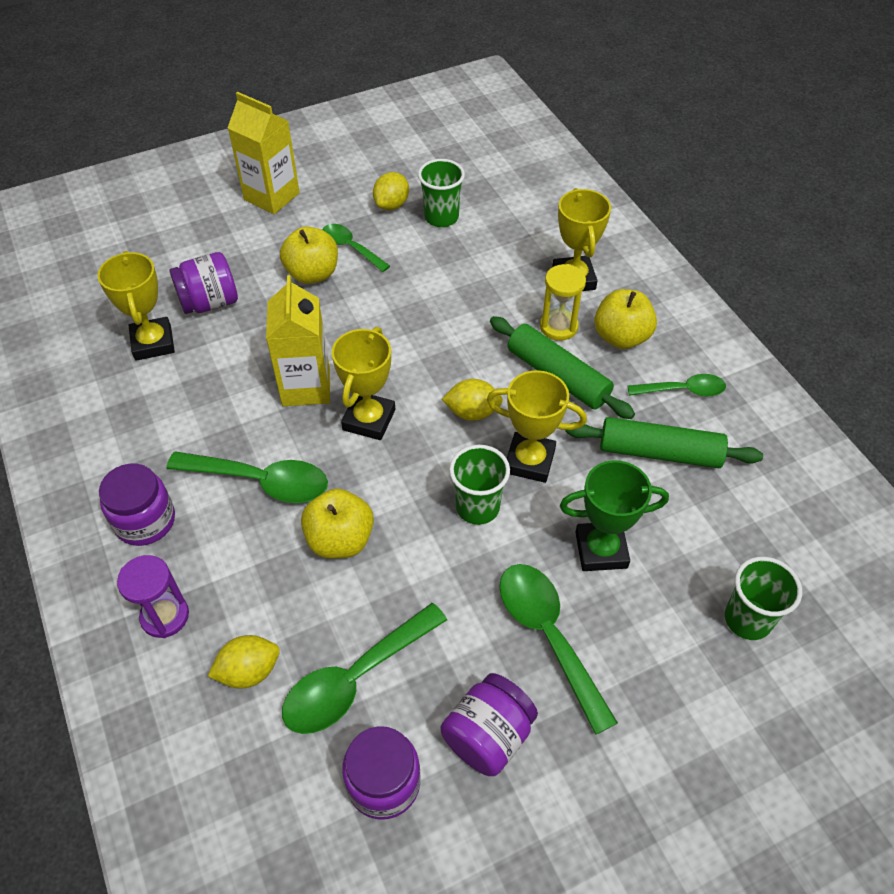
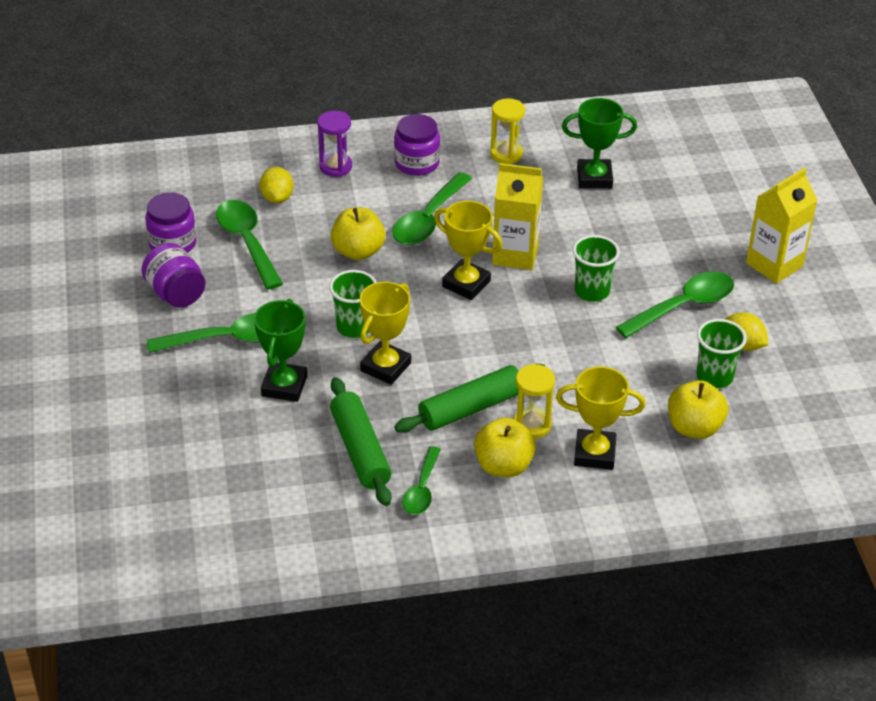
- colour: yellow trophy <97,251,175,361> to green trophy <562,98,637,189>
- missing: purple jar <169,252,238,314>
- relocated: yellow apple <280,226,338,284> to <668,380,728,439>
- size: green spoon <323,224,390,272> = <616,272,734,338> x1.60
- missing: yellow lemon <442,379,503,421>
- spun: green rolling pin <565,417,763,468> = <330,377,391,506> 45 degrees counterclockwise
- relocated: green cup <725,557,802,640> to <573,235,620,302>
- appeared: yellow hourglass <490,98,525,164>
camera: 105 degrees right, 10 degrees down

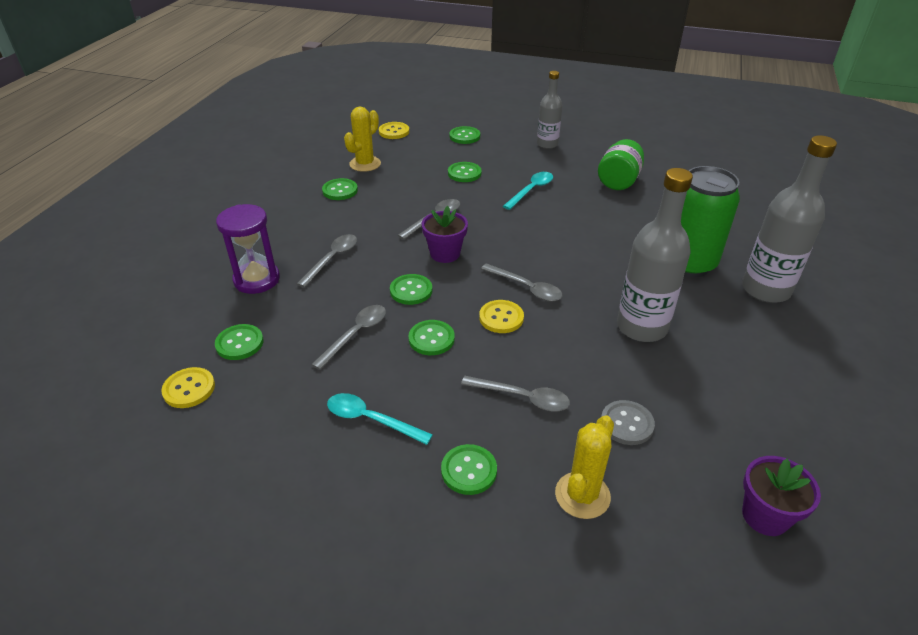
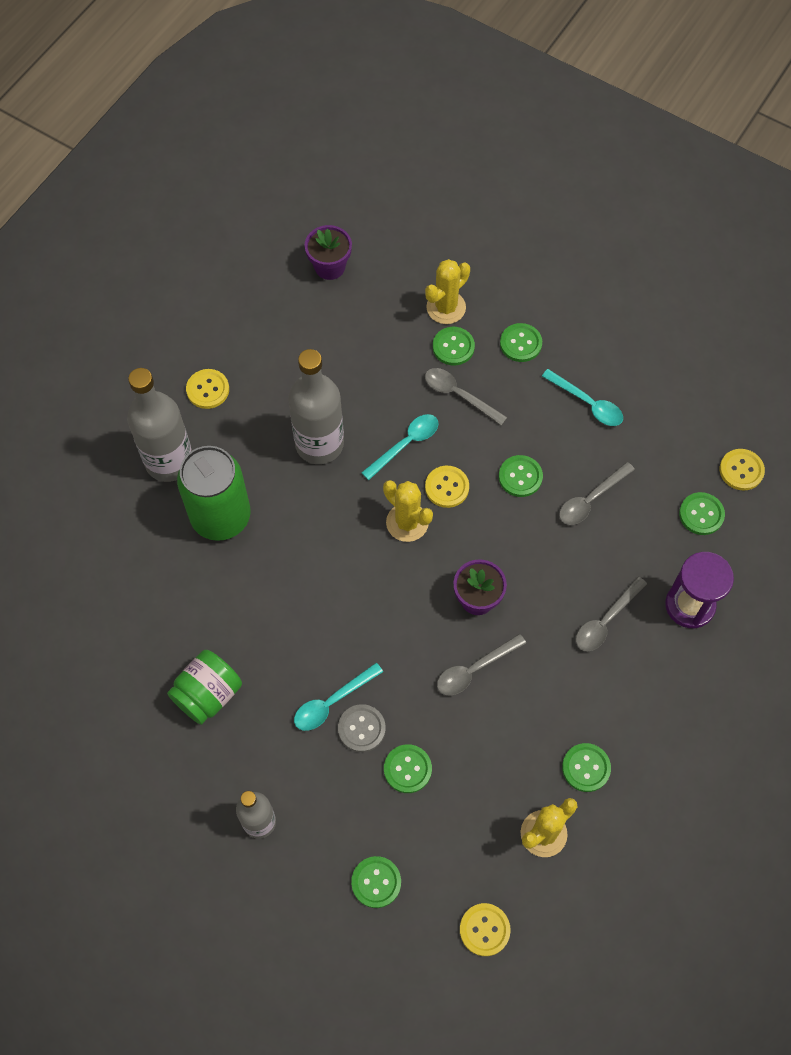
- relocated: green button <390,274,432,305> to <433,327,475,365>
- exchanged: grey spoon <481,263,562,301> to yellow cactus <383,480,433,542>
- relocated: grey button <601,400,655,445> to <338,704,386,752>
- appeared: yellow button <186,369,229,409>
- appeared: turquoise spoon <361,414,438,480>
camera: 165 degrees left, 25 degrees up

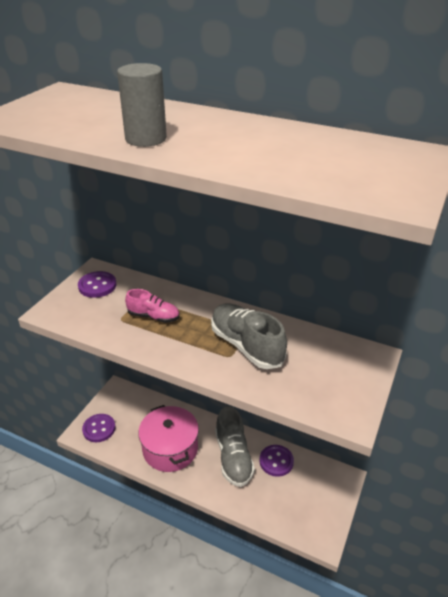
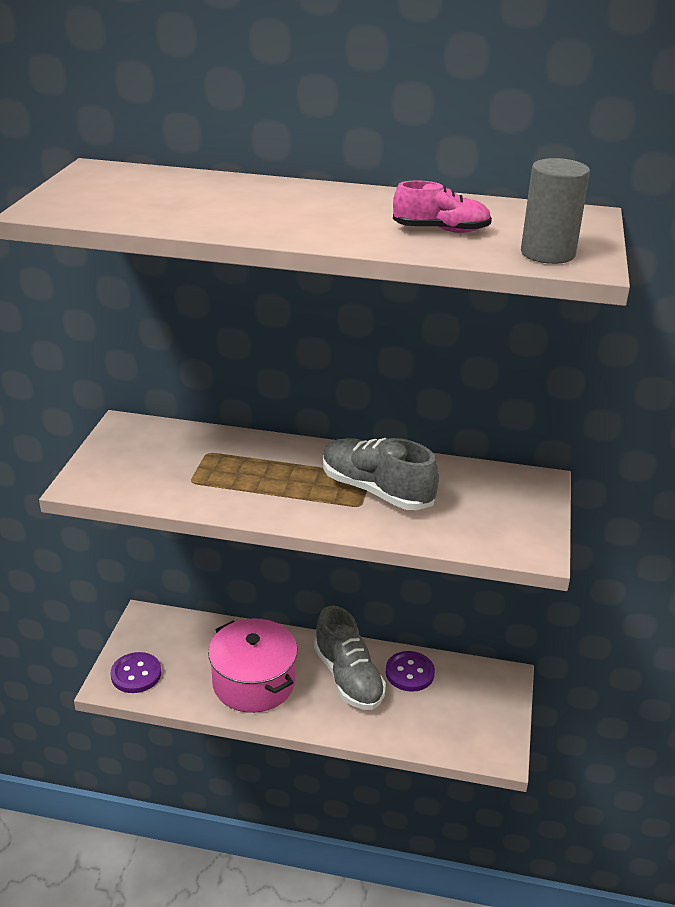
- missing: purple button <78,271,116,298>
- relocated: grey cylinder <117,63,167,147> to <521,158,590,264>
- relocated: pink shoe <125,289,180,323> to <393,181,492,233>
camera: 15 degrees left, 5 degrees down

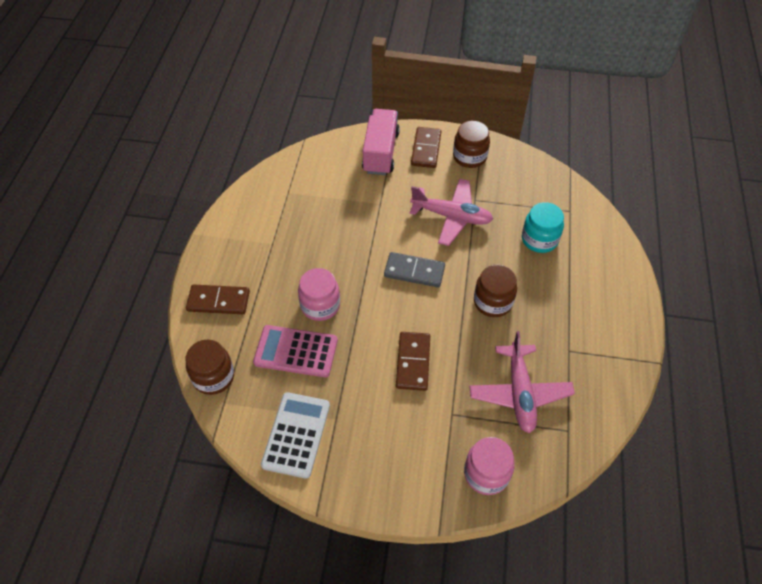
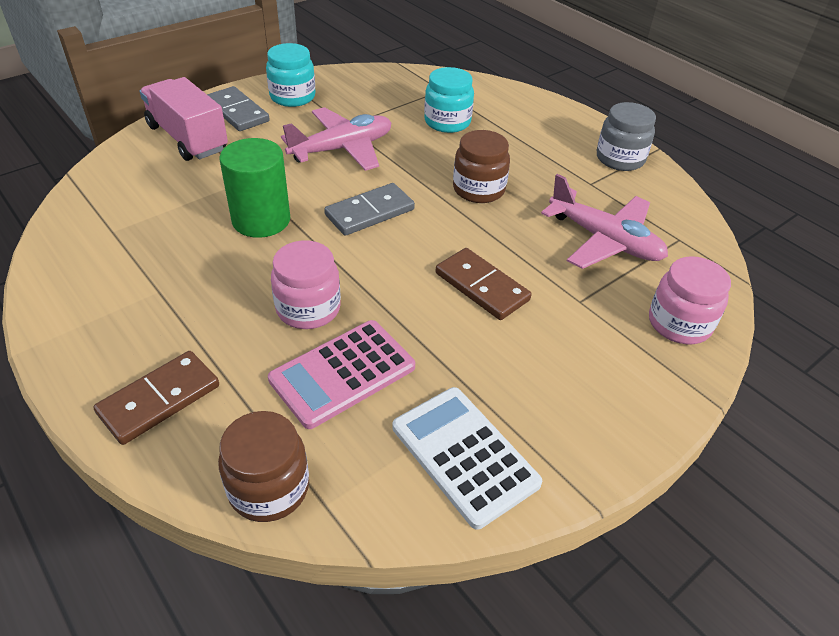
- colour: brown domino <411,127,441,168> to grey domino <207,86,269,131>
- colour: brown jar <453,121,490,168> to turquoise jar <266,43,315,107>
- appeared: green cylinder <220,138,290,238>
- appeared: grey jar <597,102,656,171>
camera: 50 degrees left, 10 degrees down

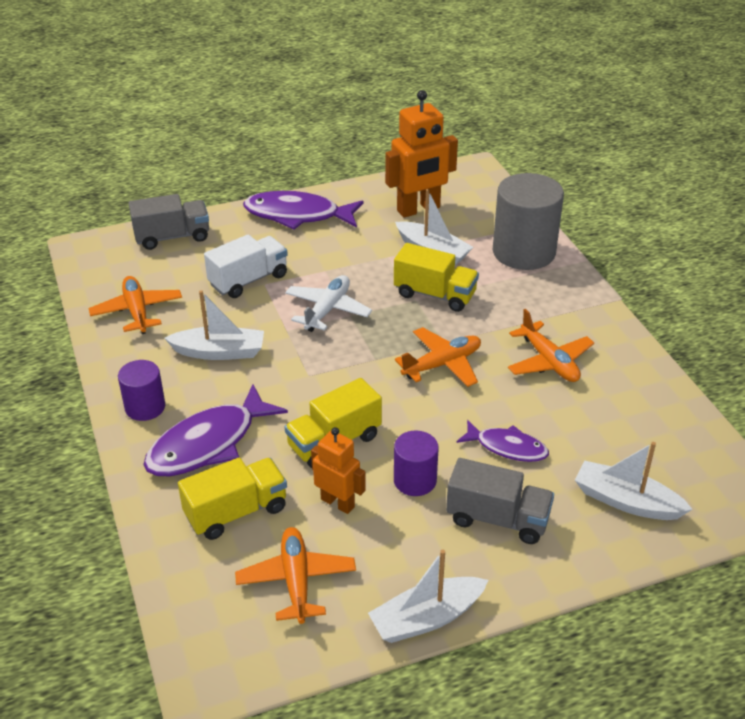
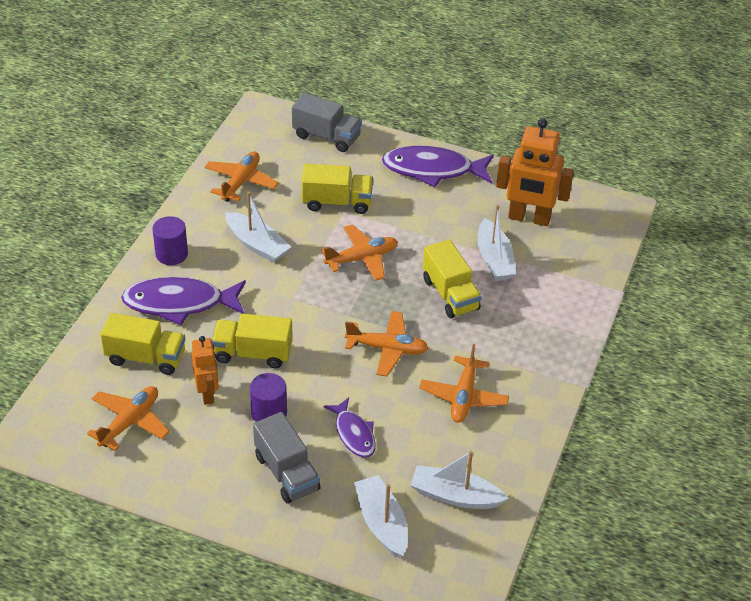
- colour: white truck <204,234,288,298> to yellow truck <302,164,373,214>
- spun: purple fish <243,191,364,230> = <382,146,494,187> 45 degrees counterclockwise
- colour: white plane <285,275,372,332> to orange plane <321,224,398,281>
- relocated: white boat <368,550,488,643> to <411,451,509,509>
- missing: grey cylinder <493,173,564,270>
camera: 40 degrees right, 5 degrees up

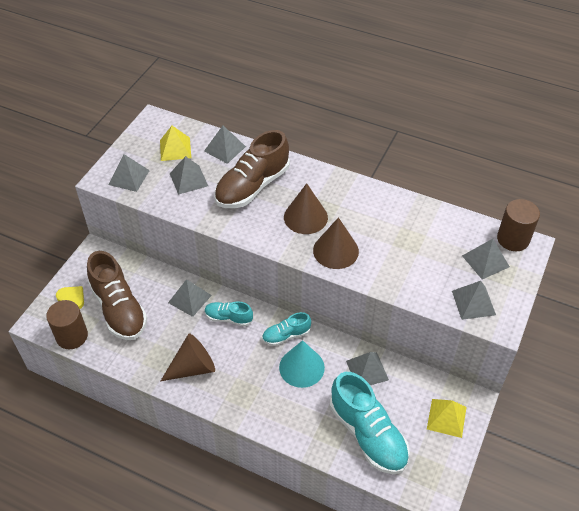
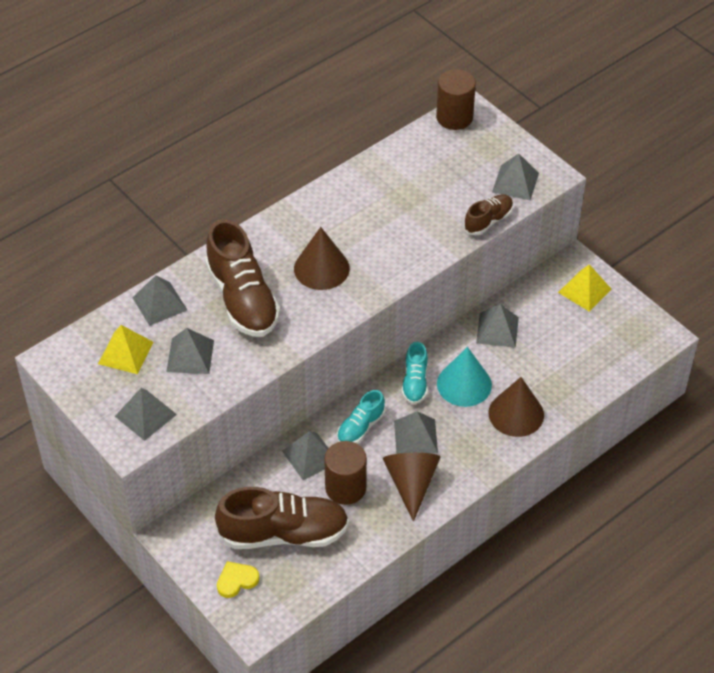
- relocated: brown cylinder <46,300,88,349> to <324,441,367,505>
- relocated: brown cone <313,217,359,269> to <488,377,544,437>
- missing: turquoise shoe <330,372,410,474>
- relocated: grey pyramid <462,239,510,280> to <394,411,438,454>
- appeared: brown shoe <464,194,513,235>
camera: 65 degrees left, 0 degrees up

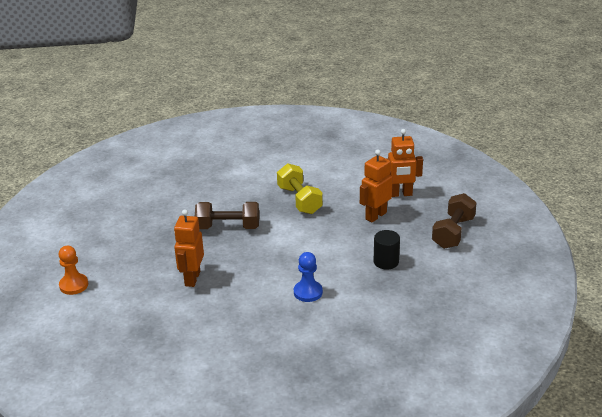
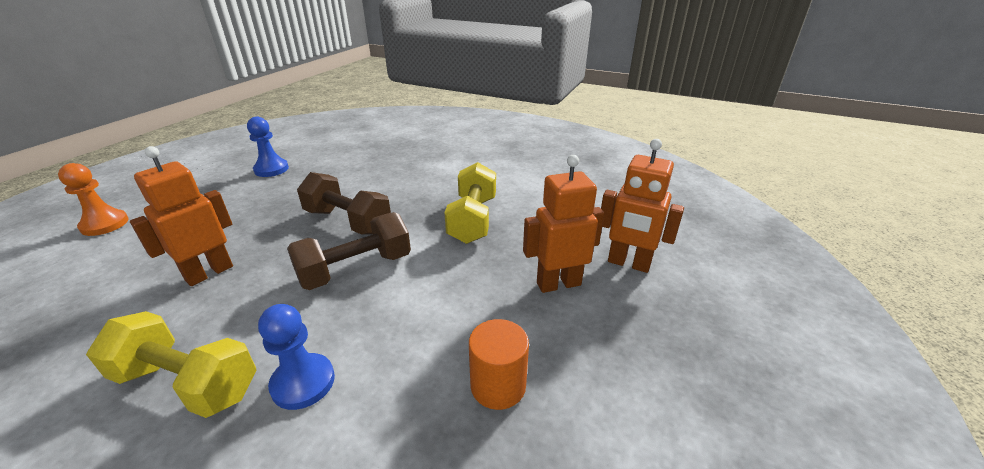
- colour: black cylinder <373,230,400,270> to orange cylinder <469,319,529,410>
- relocated: brown dumbbell <432,193,477,249> to <287,212,411,290>
- appeared: yellow dumbbell <86,311,256,418>
- appeared: blue pawn <247,117,289,177>
camera: 30 degrees right, 0 degrees up

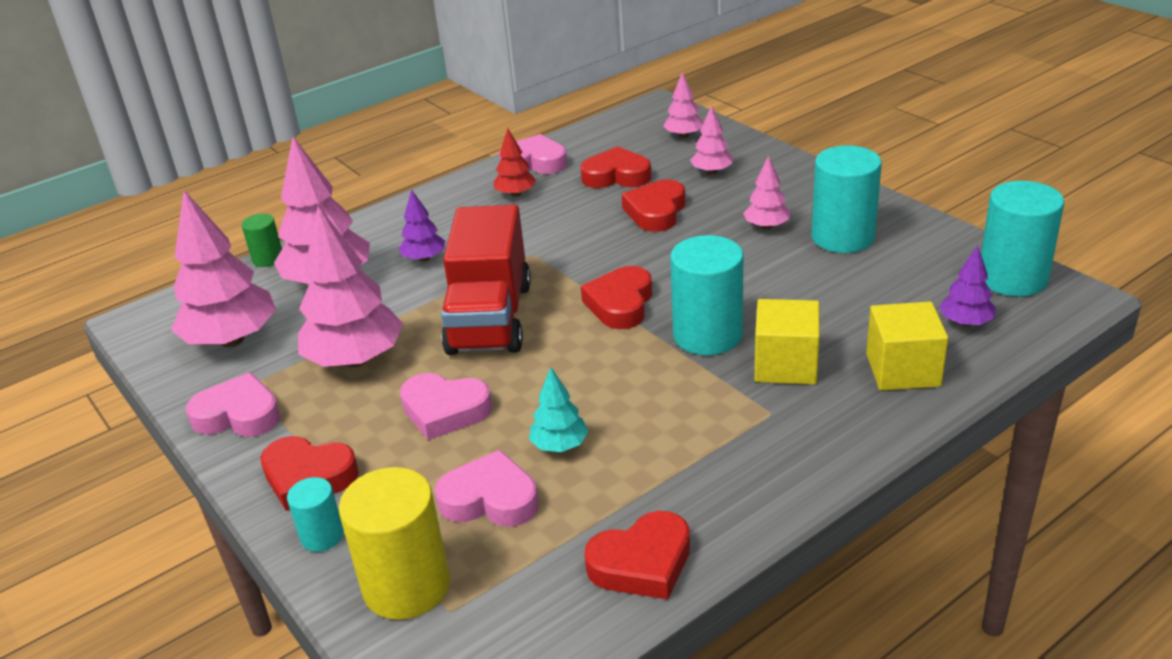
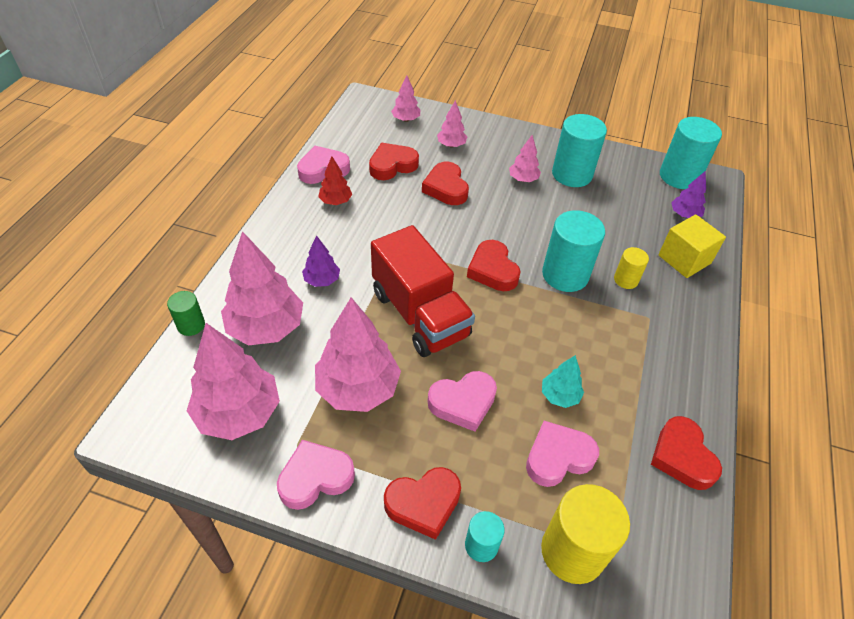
- spun: red heart <584,511,690,600> = <651,416,722,490> 135 degrees clockwise
- exchanged: yellow cube <755,299,820,385> to yellow cylinder <614,247,649,289>
camera: 40 degrees left, 15 degrees up

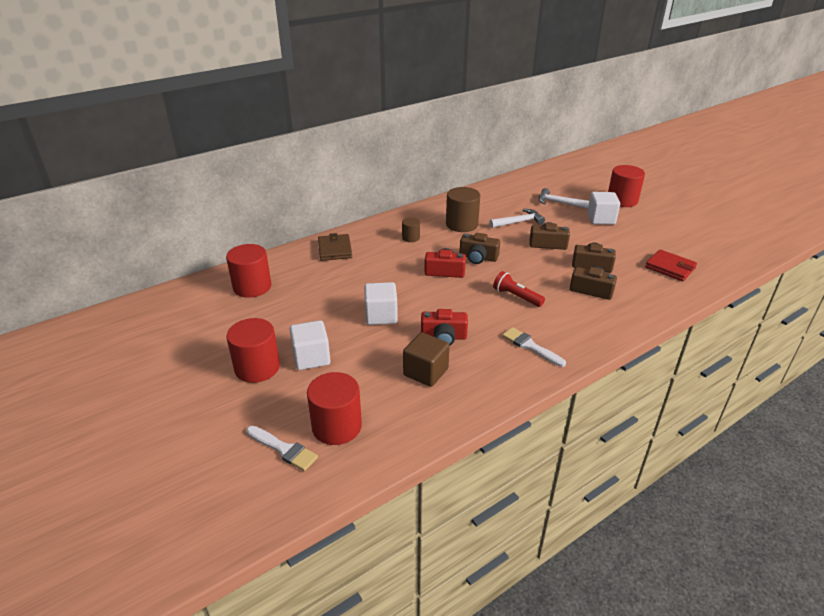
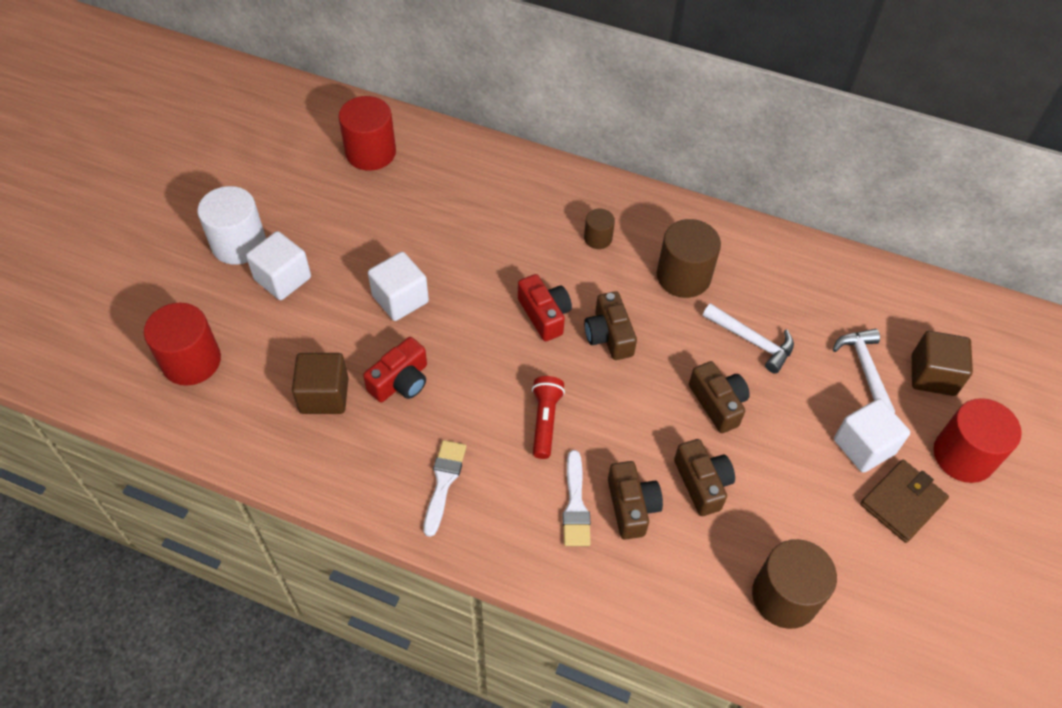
- colour: red cylinder <226,318,280,383> to white cylinder <198,186,266,265>
- relocated: white brush <246,426,318,471> to <562,450,591,546>
- relocated: brown wallet <318,233,352,261> to <860,460,949,543>
- spun: red camera <421,309,468,346> = <363,337,427,402> 105 degrees counterclockwise
- exchanged: red wallet <645,249,697,281> to brown cylinder <752,539,837,629>
- appeared: brown cube <912,331,973,396>
camera: 55 degrees right, 20 degrees up

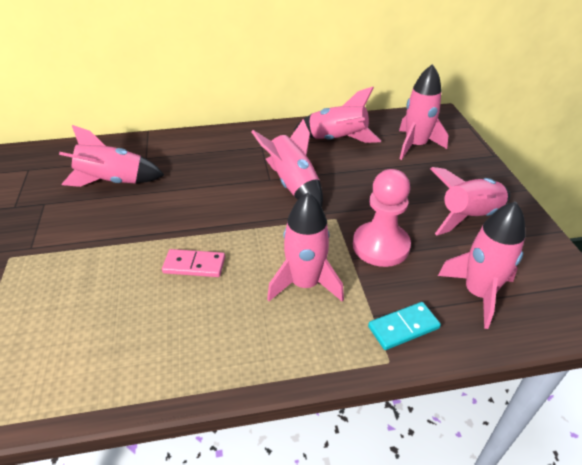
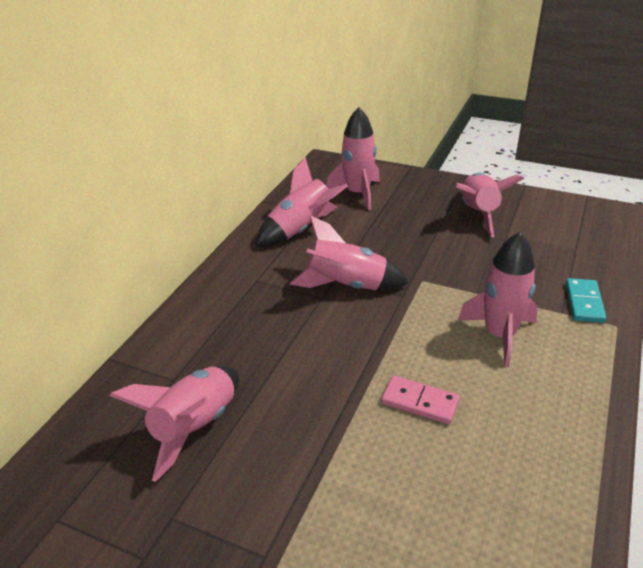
- spun: pink domino <162,249,225,277> = <381,376,460,424> 75 degrees clockwise
- missing: pink pawn <353,169,411,267>
- missing: pink rocket <438,202,525,329>
camera: 55 degrees left, 5 degrees down

